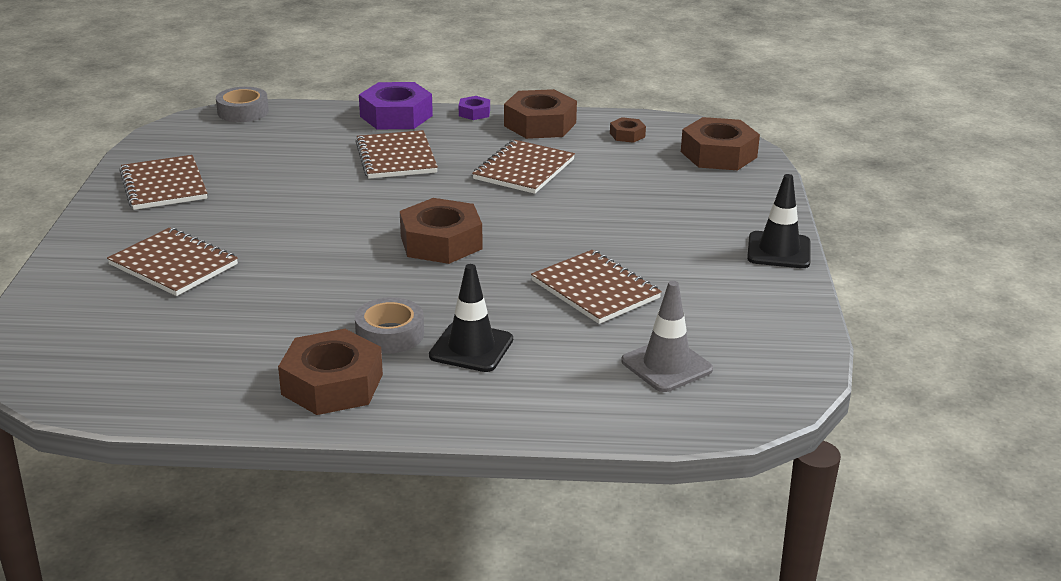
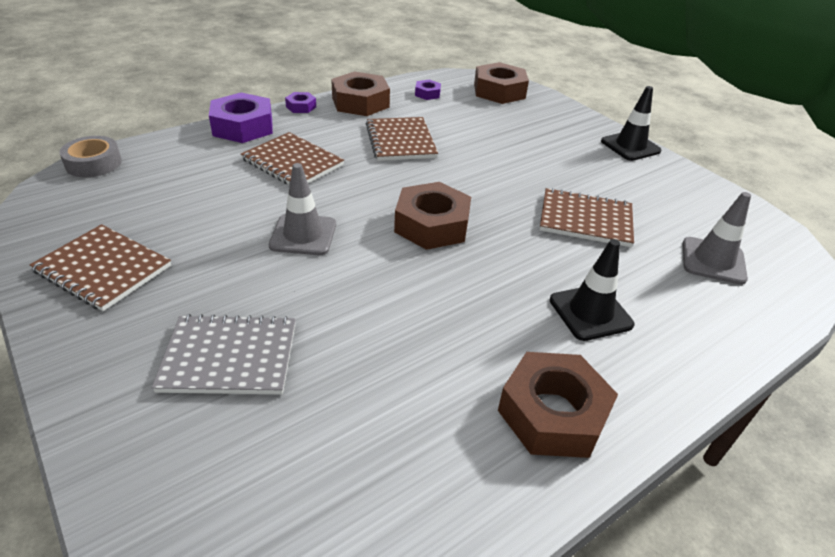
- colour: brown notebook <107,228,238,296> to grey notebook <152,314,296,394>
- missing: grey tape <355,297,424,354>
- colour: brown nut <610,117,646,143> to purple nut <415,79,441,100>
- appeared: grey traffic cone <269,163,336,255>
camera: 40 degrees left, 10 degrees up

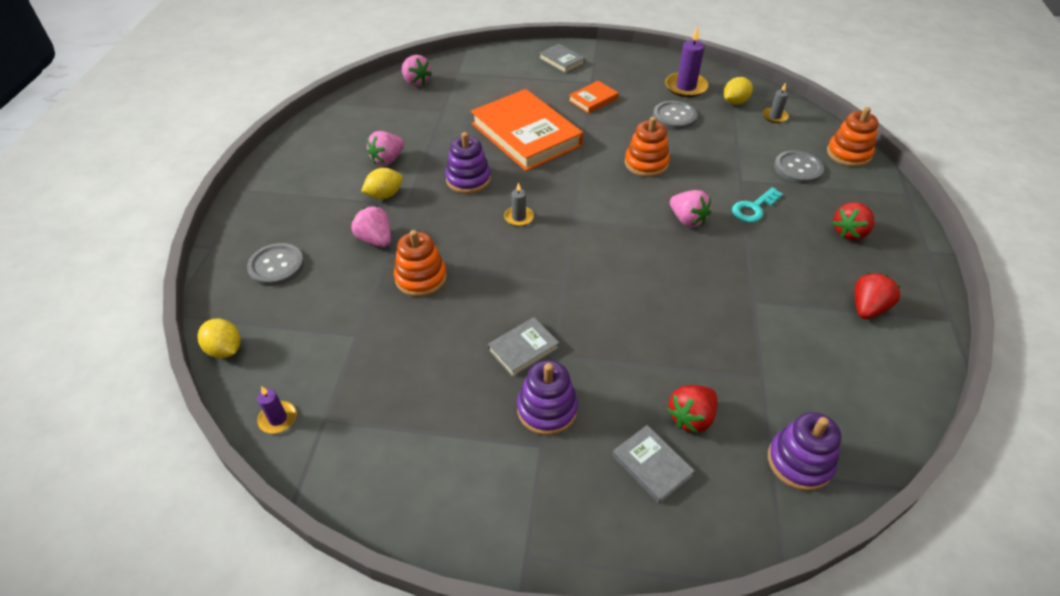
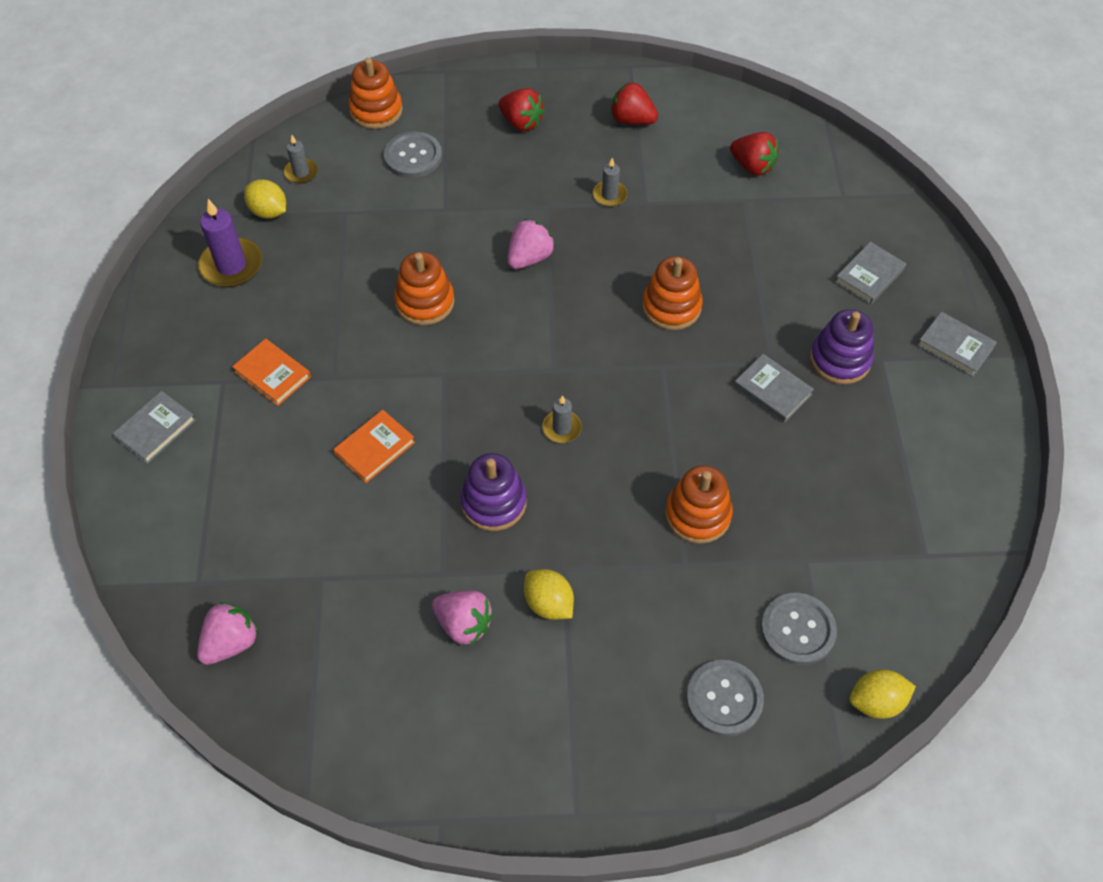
- spun: yellow lemon <197,319,241,358> = <849,669,916,719> 45 degrees clockwise
- missing: purple candle <257,386,297,434>
- missing: pink strawberry <351,206,391,247>
- size: orange book <471,89,583,171> = <333,410,415,483> x0.45
- relocated: grey button <653,101,697,130> to <761,593,837,665>
- relocated: red strawberry <667,385,717,433> to <730,132,779,176>
- missing: turquoise key <732,187,783,223>
- missing: purple stacking toy <768,412,841,491>
- appeared: grey candle <593,158,627,207>
- appeared: orange stacking toy <642,256,703,330>
- appeared: grey book <917,312,997,377>
camera: 100 degrees left, 10 degrees up

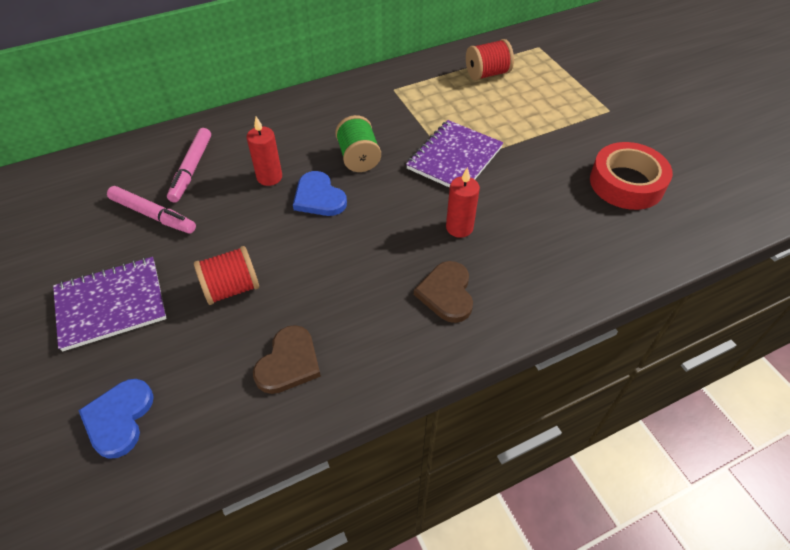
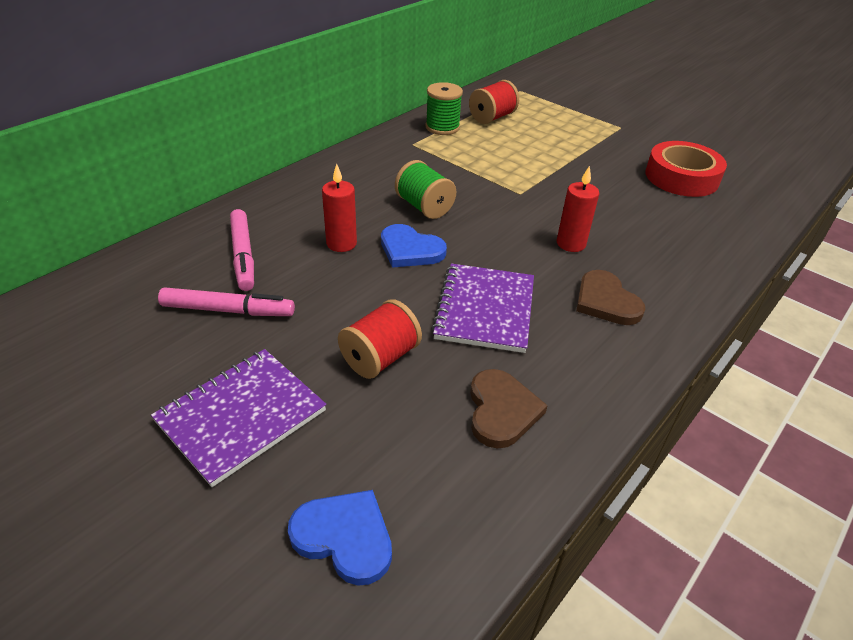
- spun: blue heart <78,379,154,459> = <288,490,392,586> 135 degrees clockwise
- relocated: purple notebook <406,120,503,188> to <431,263,534,353>
- appeared: green spool <425,82,463,135>
camera: 25 degrees left, 10 degrees down

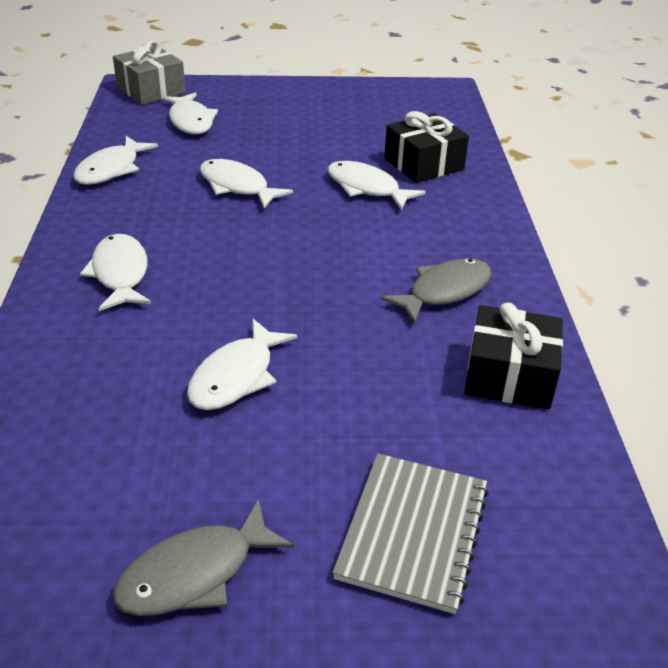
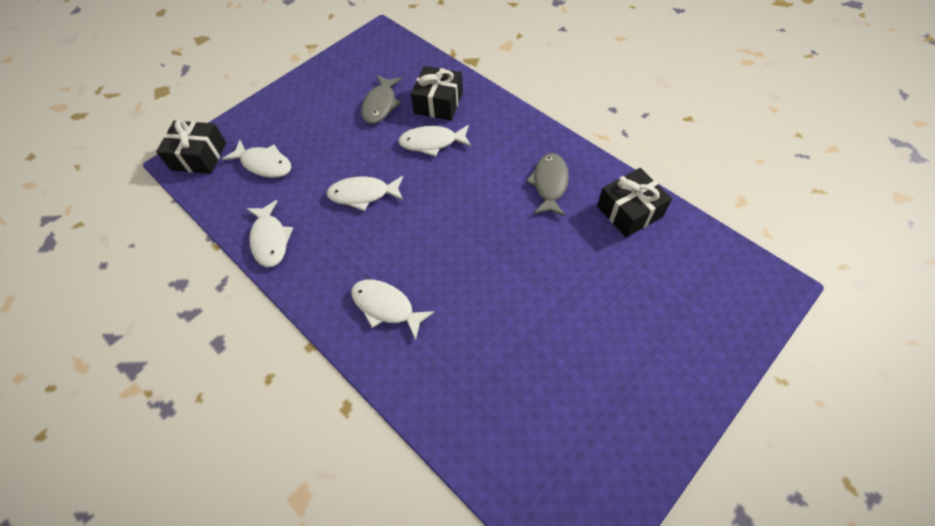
- relocated: grey fish <112,499,294,616> to <361,75,402,124>
- colour: grey gift <113,40,186,105> to black gift <156,119,226,174>
- missing: white fish <187,319,297,410>
- missing: grey notebook <333,453,489,614>
camera: 40 degrees left, 20 degrees up

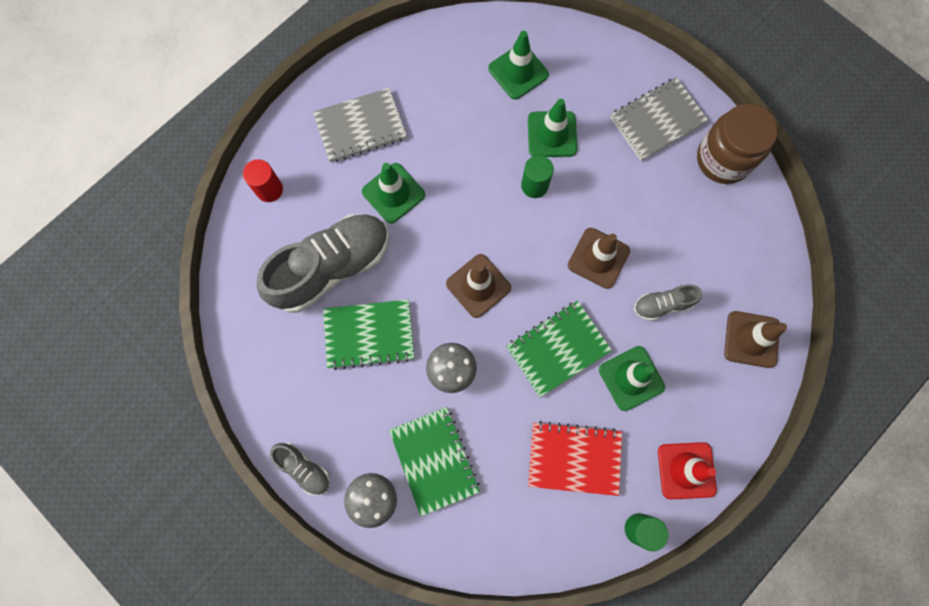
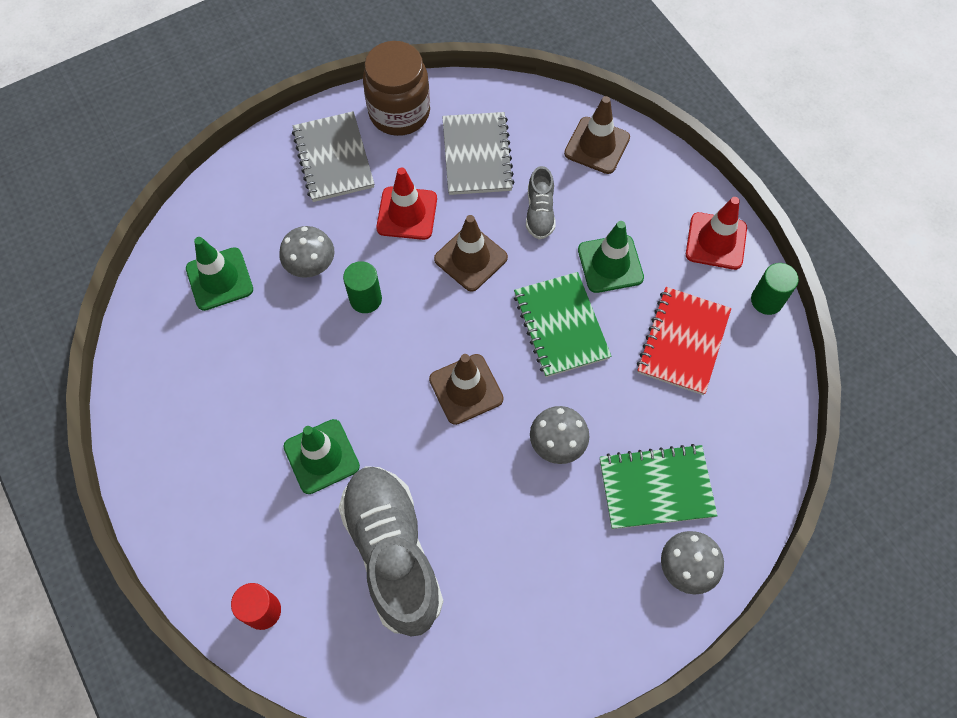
- missing: grey shoe <270,443,330,496>
- relocated: grey notebook <313,88,407,163> to <442,112,515,195>
- missing: green notebook <323,300,414,370>
- exchanged: green traffic cone <528,99,577,157> to grey mushroom <279,226,334,278>
- appeared: red traffic cone <376,167,437,240>
camera: 75 degrees left, 10 degrees down

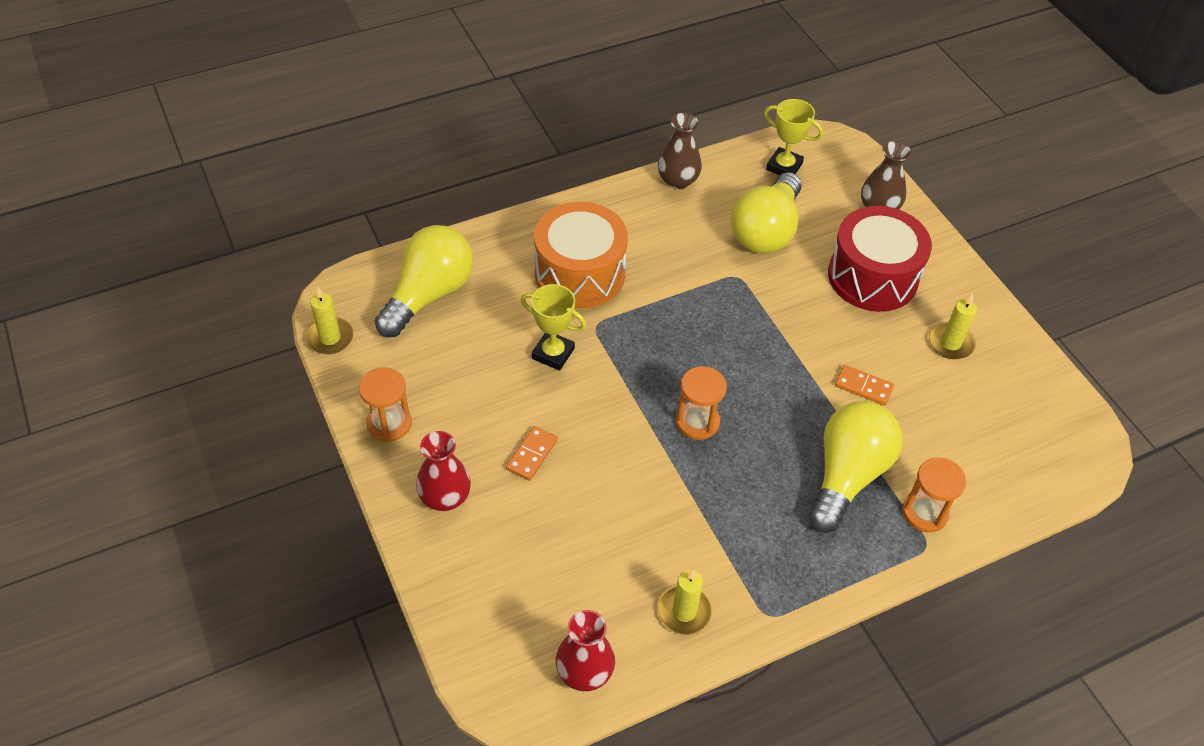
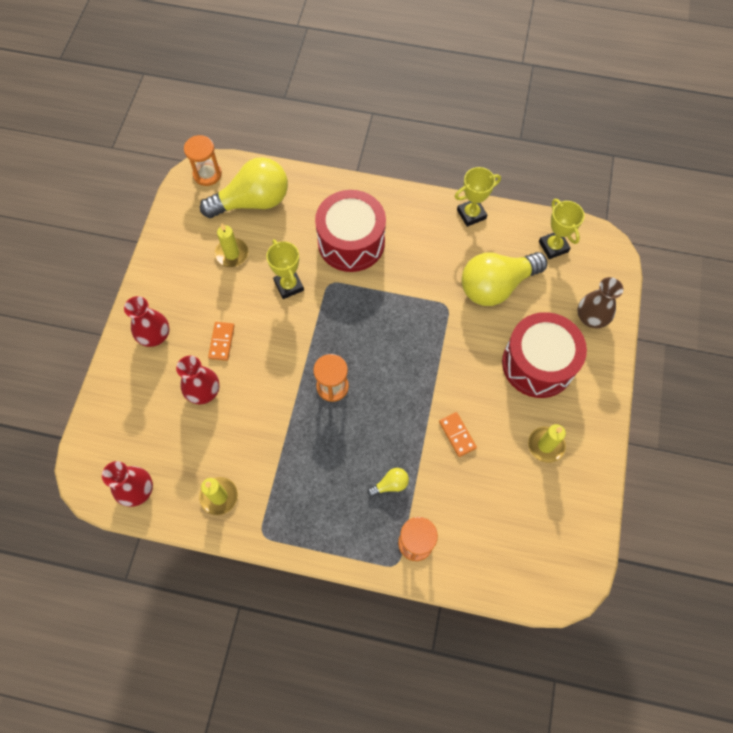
- relocated: yellow candle <305,286,353,354> to <215,224,248,267>
- relocated: orange hourglass <359,367,412,442> to <184,135,222,186>
- spun: orange domino <506,426,558,481> = <208,322,235,361> 60 degrees counterclockwise
- colour: orange drum <534,202,628,308> to red drum <315,190,386,272>
- exchanged: brown vase <658,113,702,189> to yellow trophy <455,167,501,227>
- size: yellow light bulb <809,401,903,533> = <368,468,409,497> x0.41
- appeared: red vase <176,355,220,405>
camera: 40 degrees right, 15 degrees up

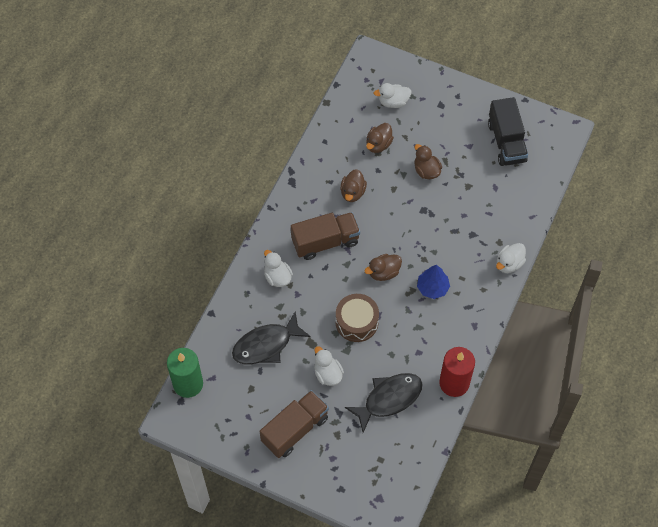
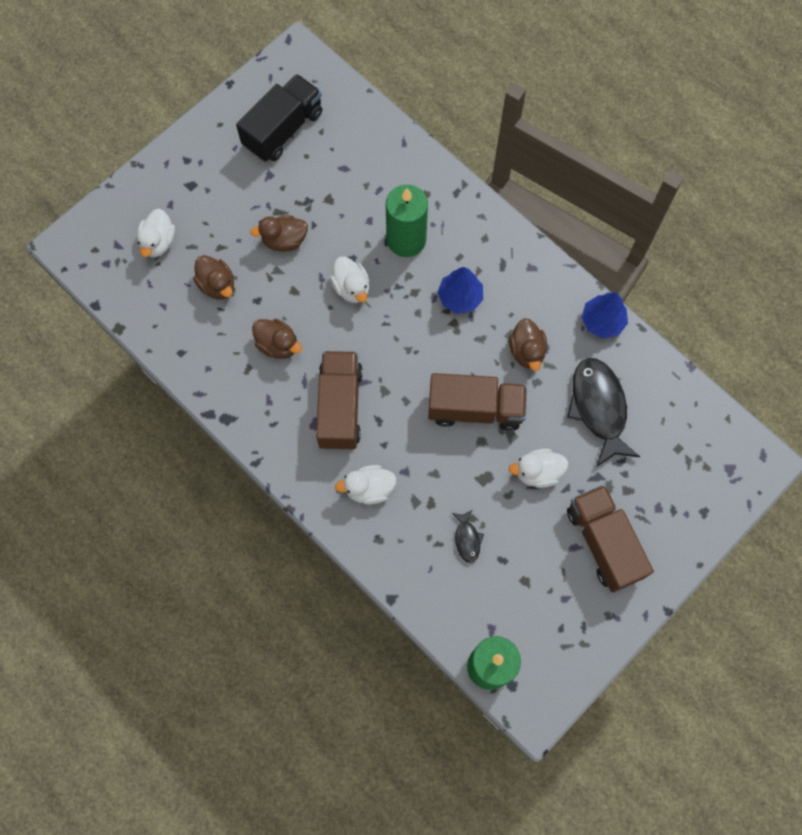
- size: black fish <232,311,311,364> = <452,510,484,563> x0.46
- exchanged: brown drum <336,294,379,342> to brown truck <428,373,527,431>
- relocated: brown duck <364,254,402,281> to <509,318,547,371>
- exchanged: red candle <439,347,475,397> to blue tree <581,292,628,339>
- spun: black truck <488,97,528,166> = <236,74,322,162> 60 degrees counterclockwise
- relocated: white duck <496,243,526,273> to <330,257,370,303>
- appeared: green candle <386,184,428,257>
camera: 70 degrees left, 10 degrees up

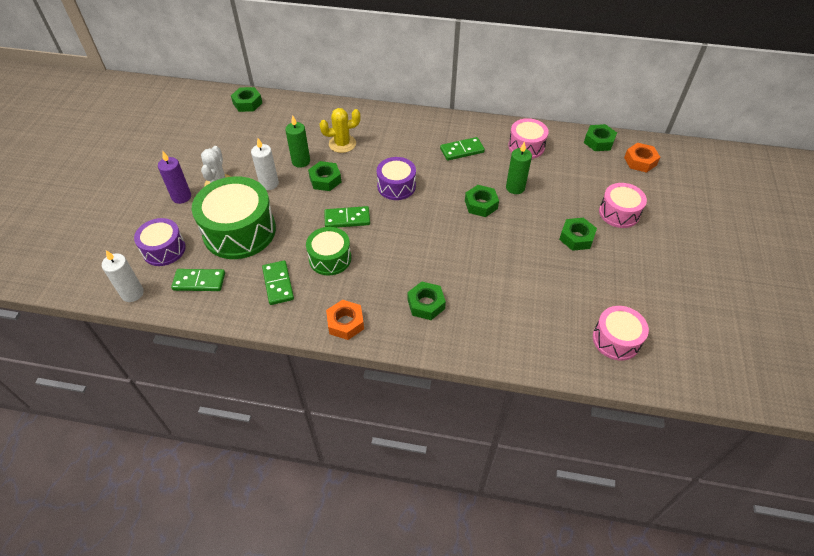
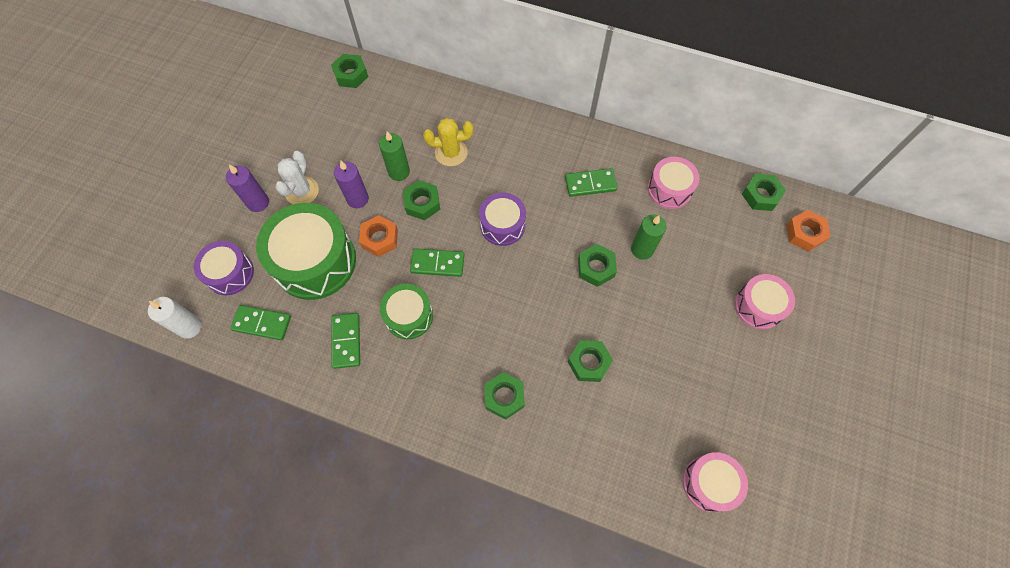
- colour: white candle <251,138,279,190> to purple candle <334,160,369,208>
- relocated: orange nut <326,300,364,340> to <359,215,398,257>
- relocated: green nut <559,218,597,251> to <568,340,613,382>
camera: 10 degrees right, 15 degrees up

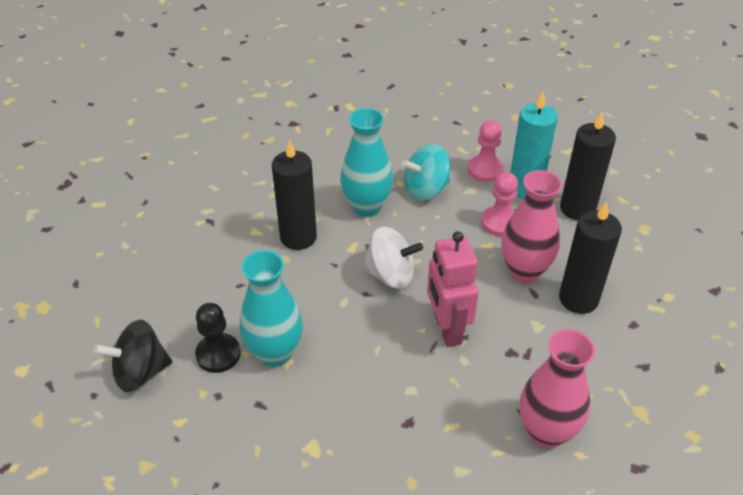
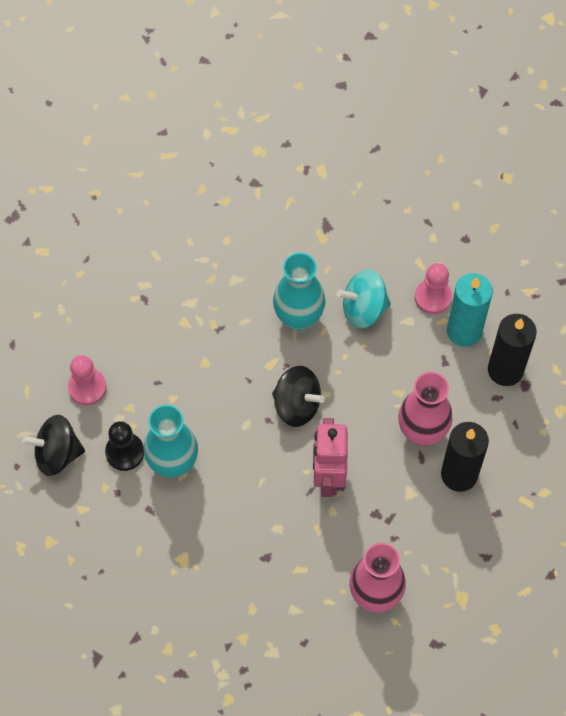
- missing: black candle <272,139,317,250>
- colour: white spinning top <362,227,423,289> to black spinning top <272,366,325,427>
- relocated: pink pawn <481,172,518,236> to <68,355,107,405>
camera: 15 degrees right, 20 degrees up

